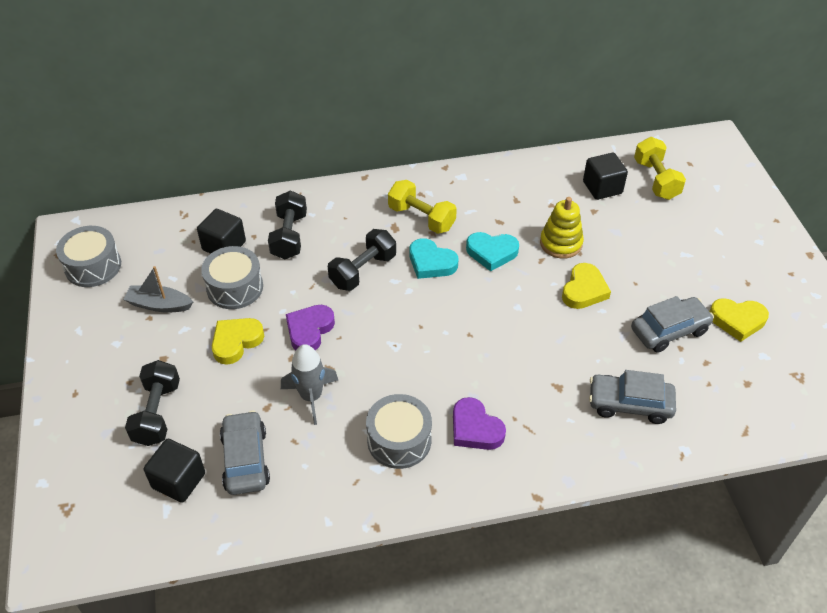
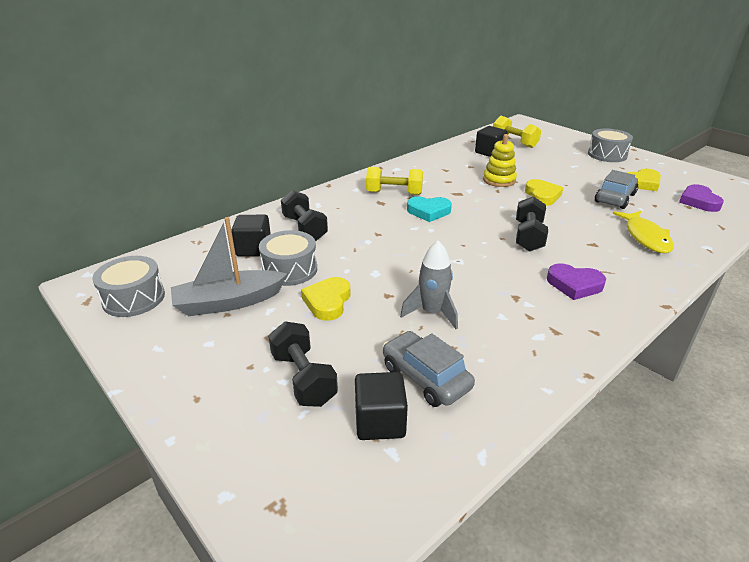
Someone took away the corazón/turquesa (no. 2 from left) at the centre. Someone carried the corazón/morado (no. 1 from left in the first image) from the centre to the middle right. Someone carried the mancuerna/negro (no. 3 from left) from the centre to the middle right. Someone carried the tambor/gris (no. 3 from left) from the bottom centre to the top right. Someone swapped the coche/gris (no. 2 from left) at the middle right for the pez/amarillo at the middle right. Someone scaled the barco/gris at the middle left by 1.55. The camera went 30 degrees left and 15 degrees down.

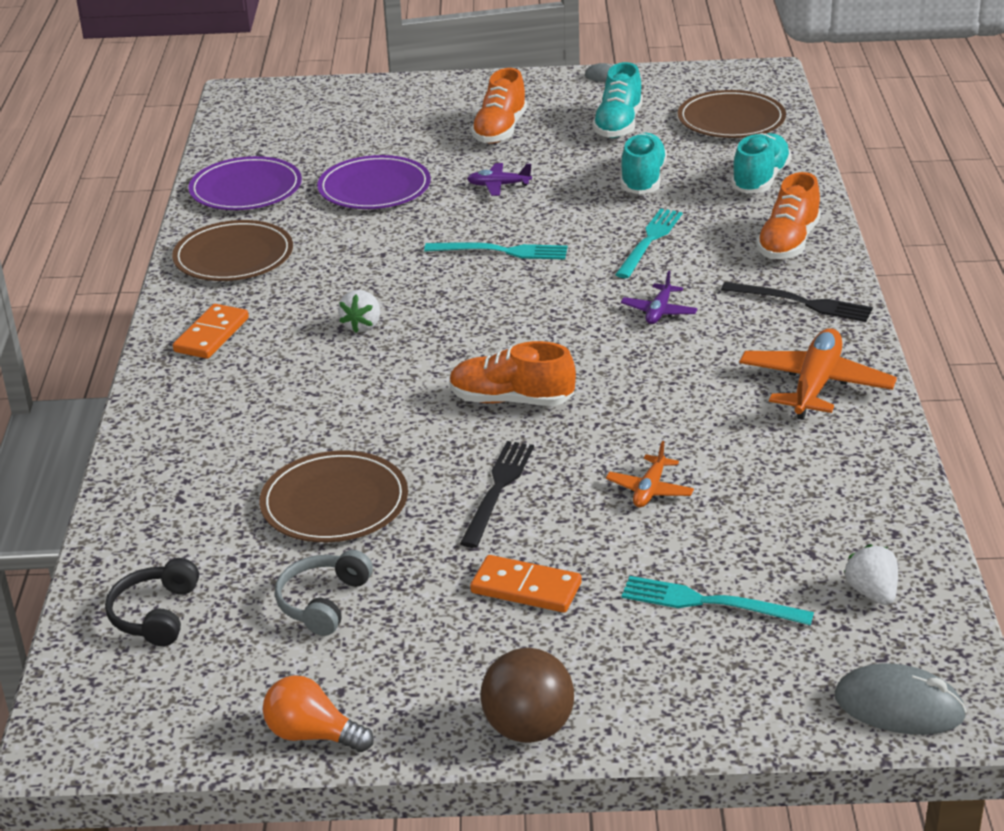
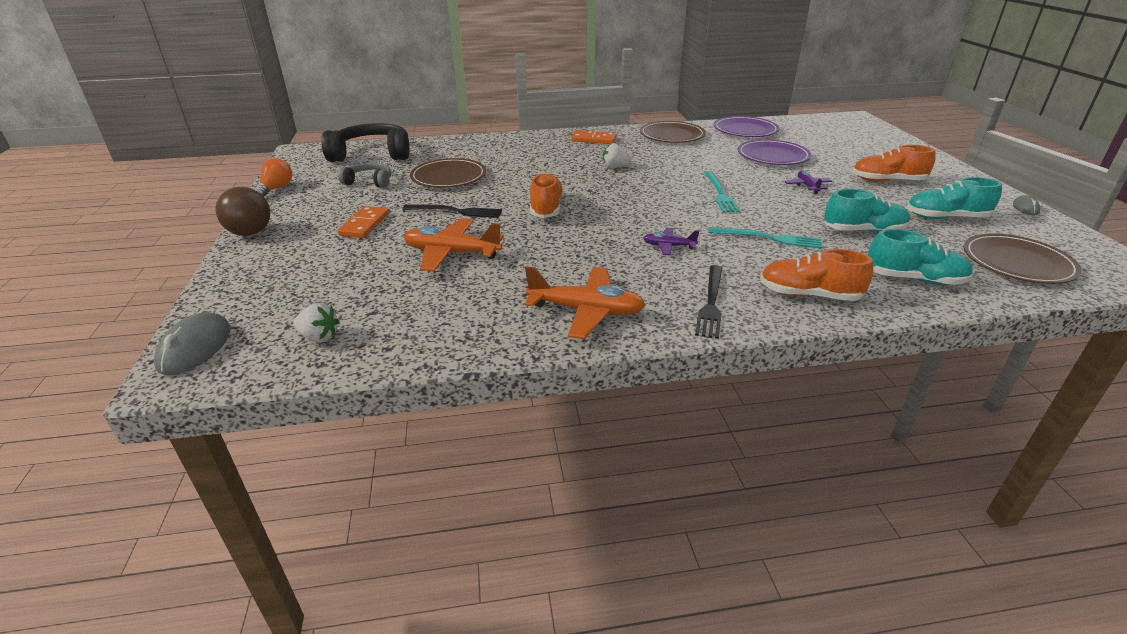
Someone took away the tenedor/turquesa (no. 3 from left) at the bottom right. Someone rotated the fresa/blanco (no. 2 from left in the first image) at the bottom right by 45 degrees clockwise. Someone scaled the auriculares/negro at the bottom left by 1.86. Someone scaled the avión/naranja (no. 1 from left) at the centre by 1.88. The camera went 80 degrees right and 0 degrees up.

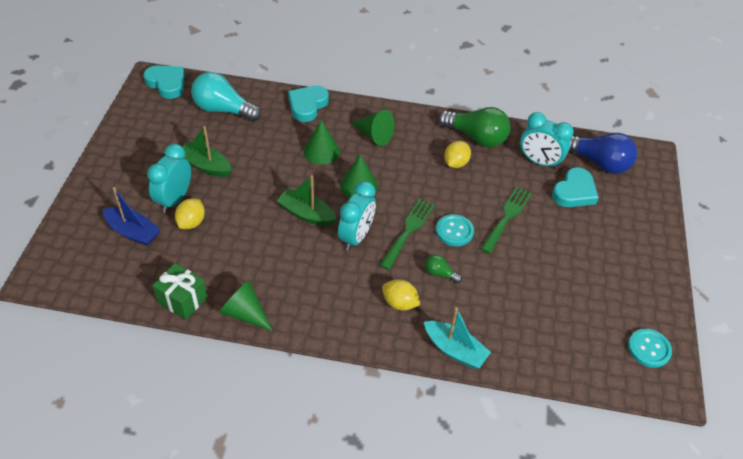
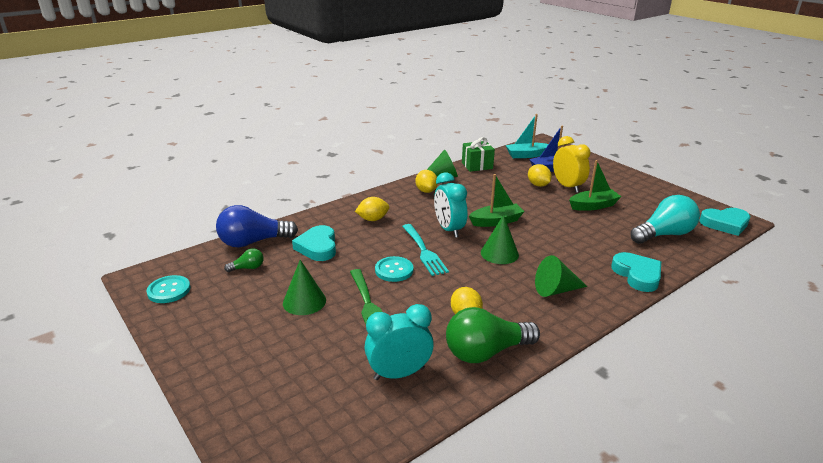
Someone put down the limón/amarillo (no. 2 from left) at the centre. Someone carried the cono/verde (no. 2 from left in the first image) from the top centre to the centre. Someone carried the barco/turquesa from the bottom centre to the top centre. Someone carried the bombilla/verde (no. 1 from left) from the centre to the middle left. Someone carried the corazón/turquesa (no. 3 from left in the first image) from the middle right to the centre. Someone carried the bombilla/azul from the middle right to the middle left. Someone repainted the despertador/turquesa (no. 1 from left) at the middle left, which became the despertador/amarillo at the middle right. Someone repainted the tenedor/verde (no. 1 from left) at the centre, which became the tenedor/turquesa at the centre. The camera went 135 degrees right and 20 degrees down.

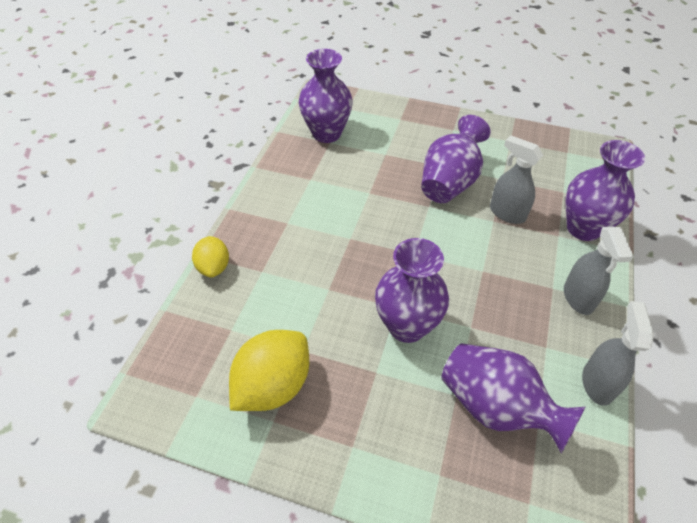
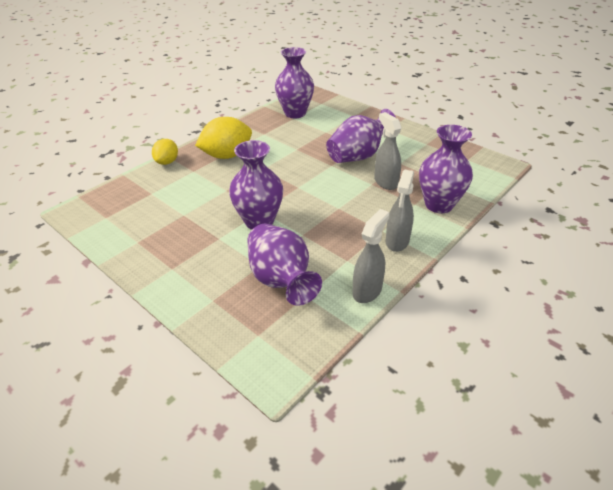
Someone carried the limón/amarillo (no. 2 from left) from the bottom centre to the top centre. The camera went 25 degrees right and 10 degrees down.

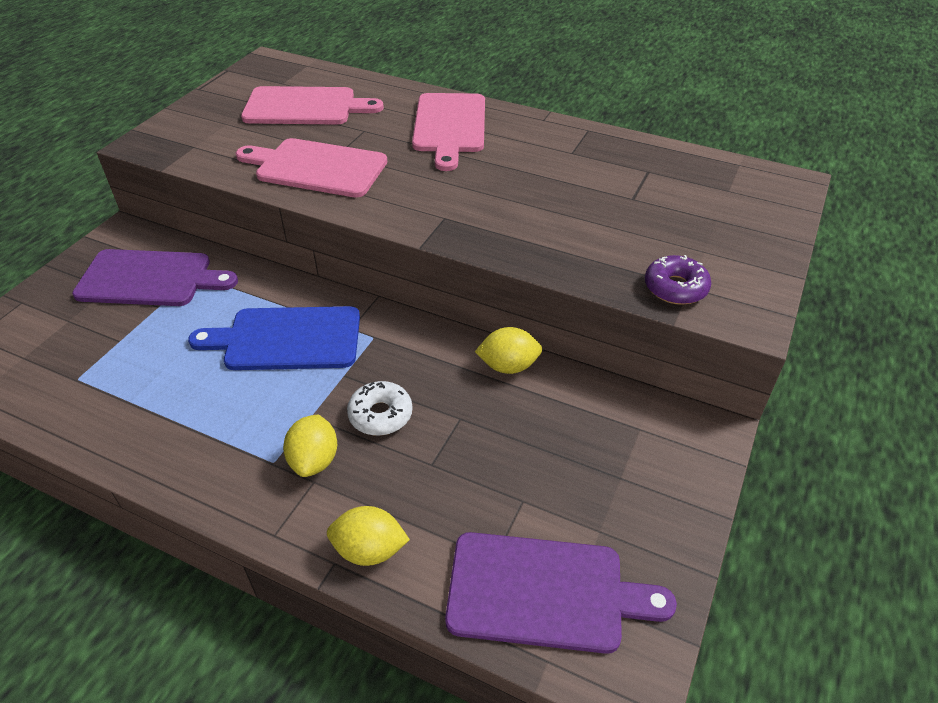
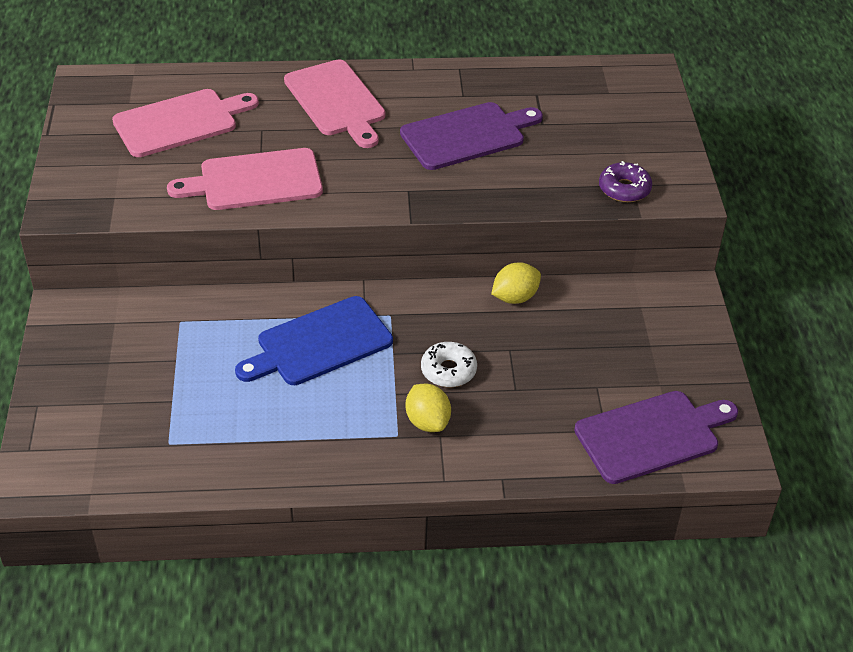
Someone took away the limón/amarillo (no. 2 from left) at the bottom centre. Someone carried the tabla de cortar/morado (no. 1 from left) from the middle left to the top centre. The camera went 30 degrees left and 0 degrees up.

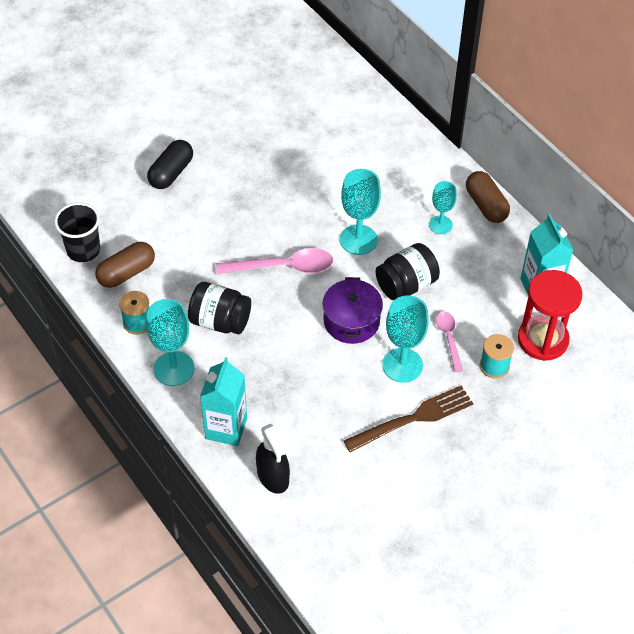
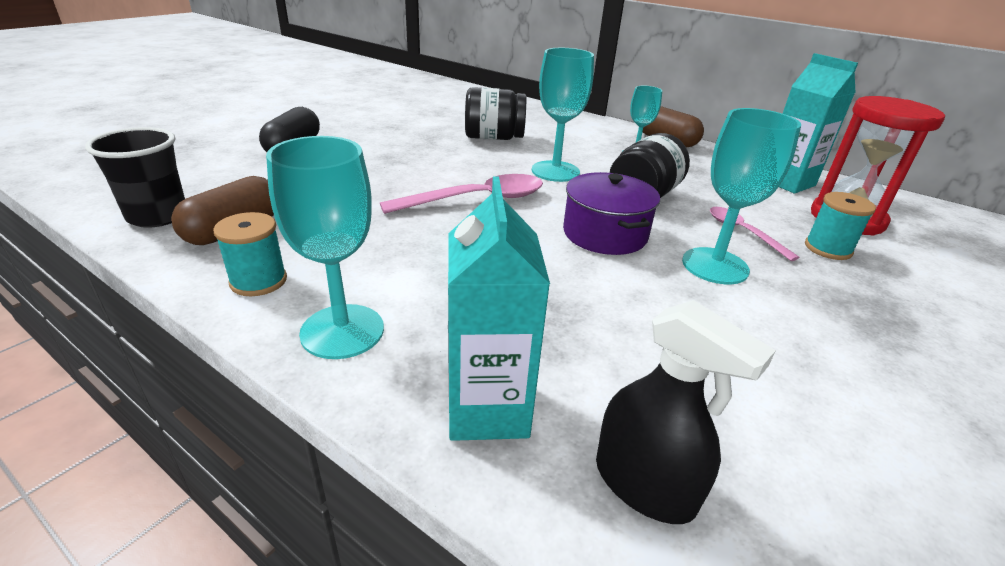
Someone took away the tenedor/marrón at the centre. Someone carried the tarro/negro (no. 1 from left) from the centre to the top centre. The camera went 20 degrees left and 20 degrees down.

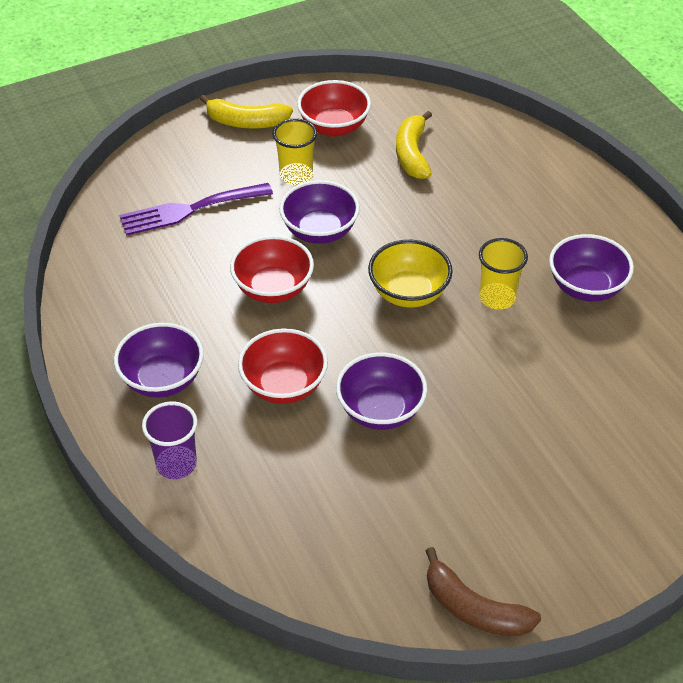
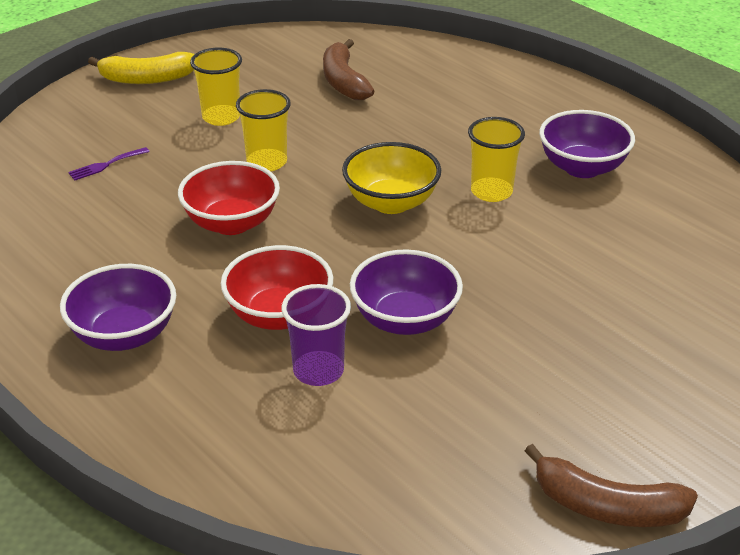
Someone took away the cuenco/rojo (no. 3 from left) at the top centre. Someone carried the vaso/morado from the middle left to the centre. Someone swapped the cuenco/morado (no. 2 from left) at the top centre for the vaso/amarillo (no. 2 from left) at the top centre. Someone repainted the plátano/amarillo (no. 2 from left) at the top centre, which became the plátano/marrón (no. 1 from left) at the top centre. Someone scaled the tenedor/morado at the top left by 0.45. The camera went 15 degrees left and 10 degrees down.

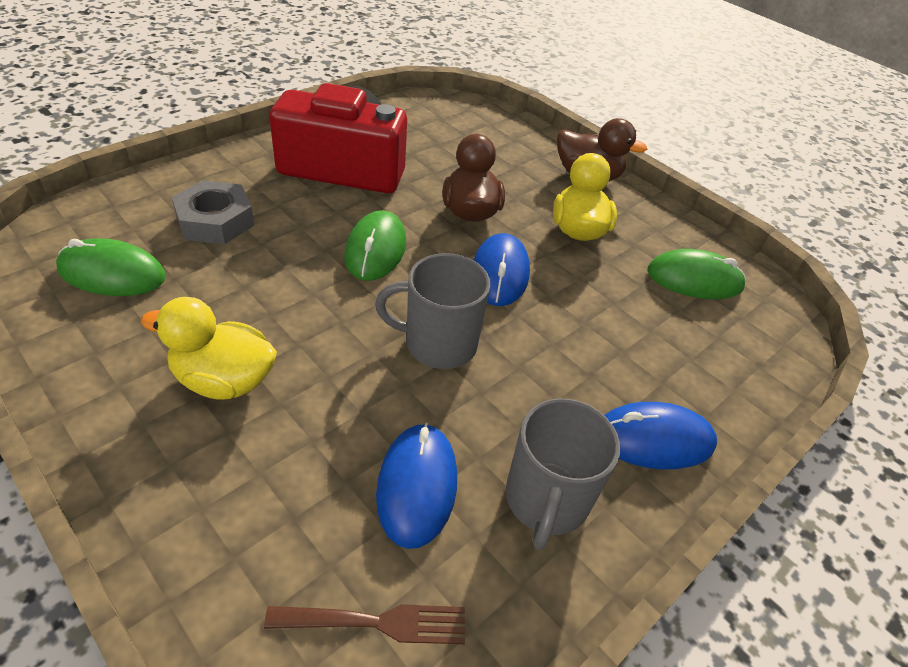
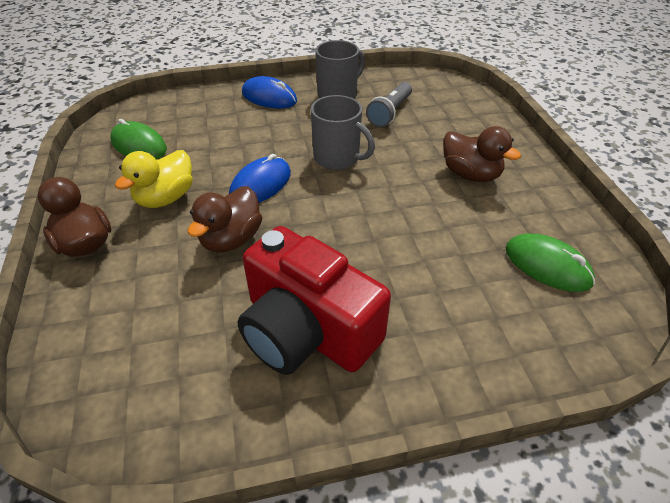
Someone took away the tuerca/gris at the top left. Someone took away the tenedor/marrón at the bottom centre. Someone took away the ratón/verde (no. 2 from left) at the centre. Someone swapped the ratón/azul (no. 1 from left) at the bottom centre for the lámpara de mano/gris at the top centre. Someone repainted the pato/amarillo (no. 1 from left) at the middle left, which became the pato/marrón (no. 3 from left) at the top right. The camera went 145 degrees left and 0 degrees up.

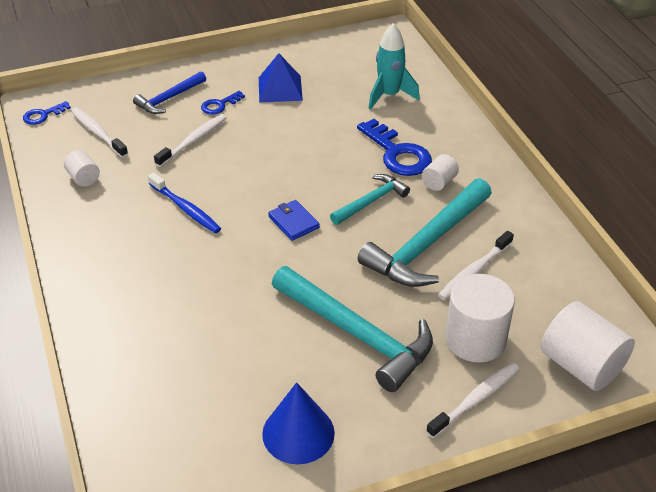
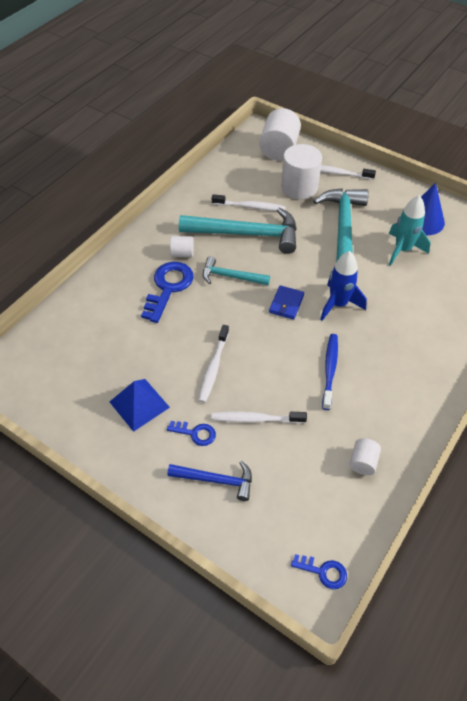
Someone put down the cohete/azul at the middle right. Someone carried the cepillo de dientes/blanco (no. 1 from left) from the top left to the centre. Someone carried the cohete/turquesa from the top centre to the top right. The camera went 125 degrees left and 10 degrees up.

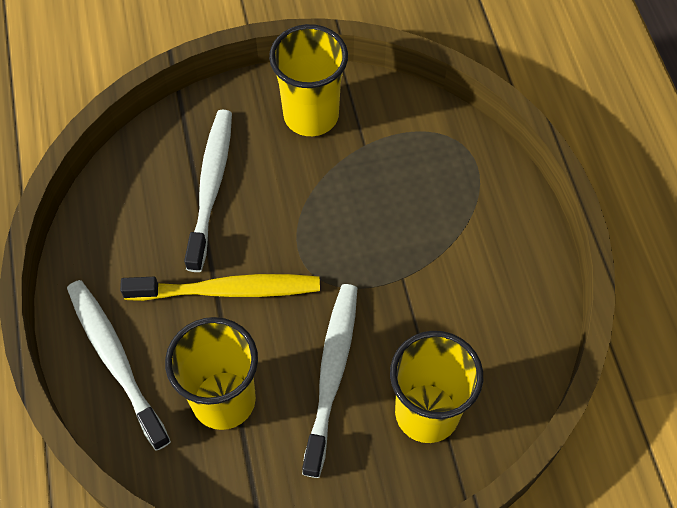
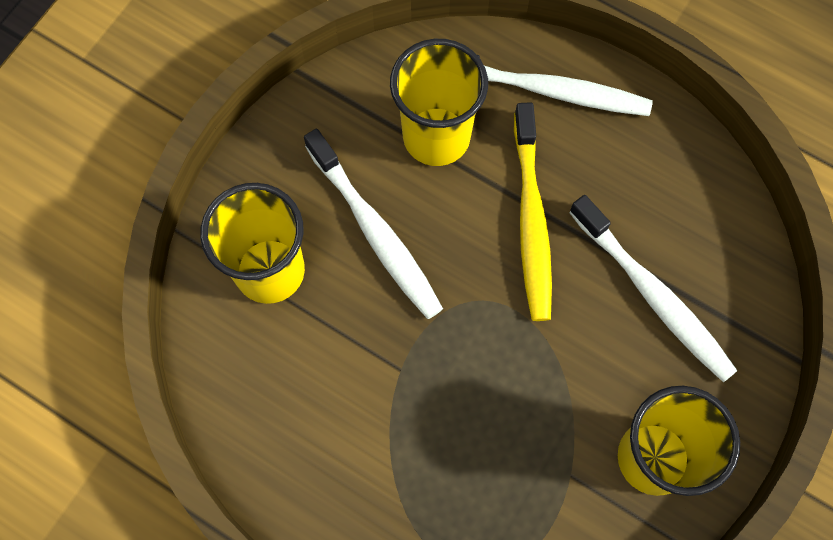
Someone rotated the cepillo de dientes/amarillo at the middle left by 45 degrees counterclockwise. The camera went 135 degrees right and 10 degrees up.

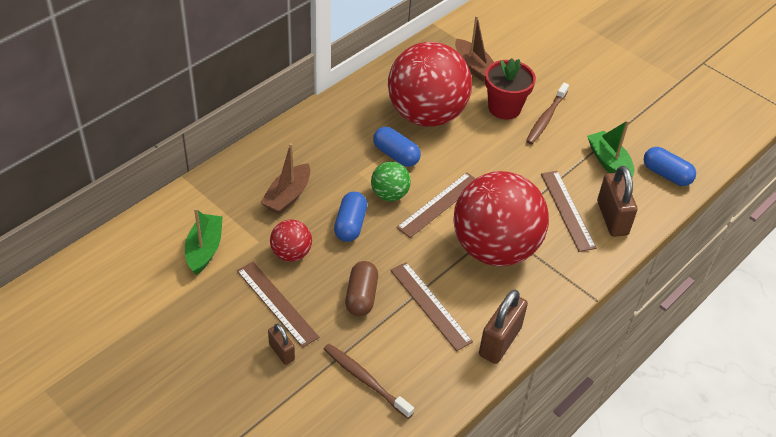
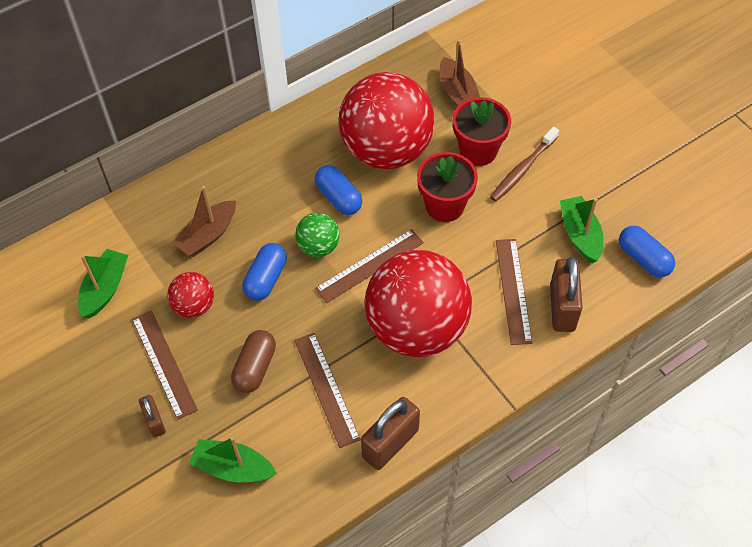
Someone put down the maceta/rojo (no. 1 from left) at the centre. Someone swapped the cepillo de dientes/marrón (no. 1 from left) at the bottom centre for the barco/verde (no. 2 from left) at the bottom left. The camera went 15 degrees right and 10 degrees up.

